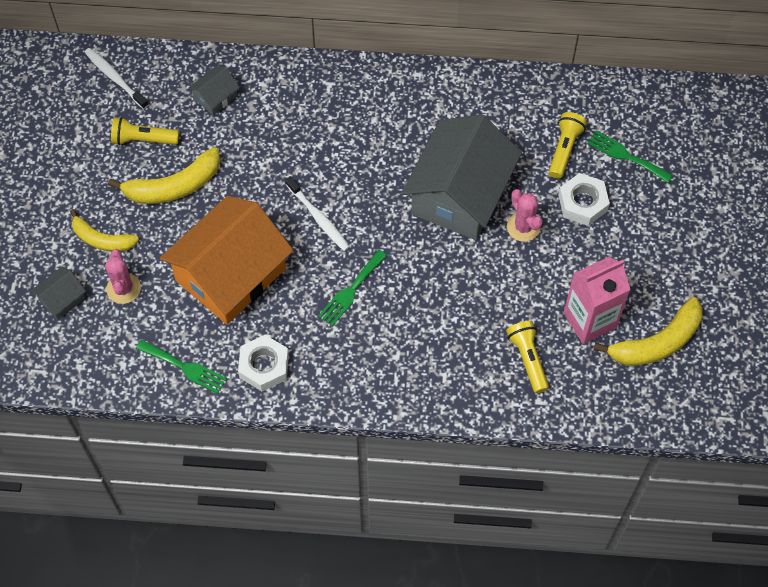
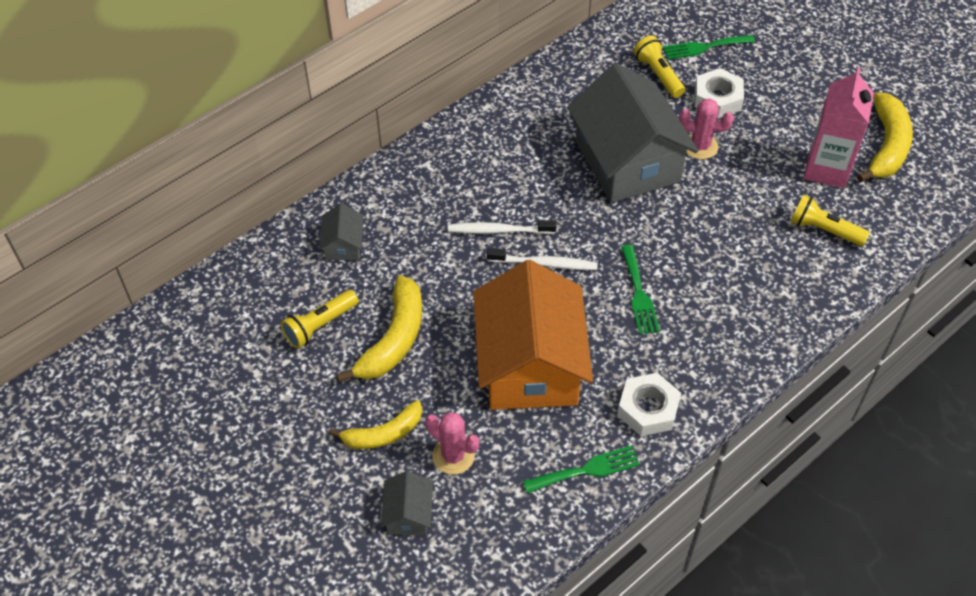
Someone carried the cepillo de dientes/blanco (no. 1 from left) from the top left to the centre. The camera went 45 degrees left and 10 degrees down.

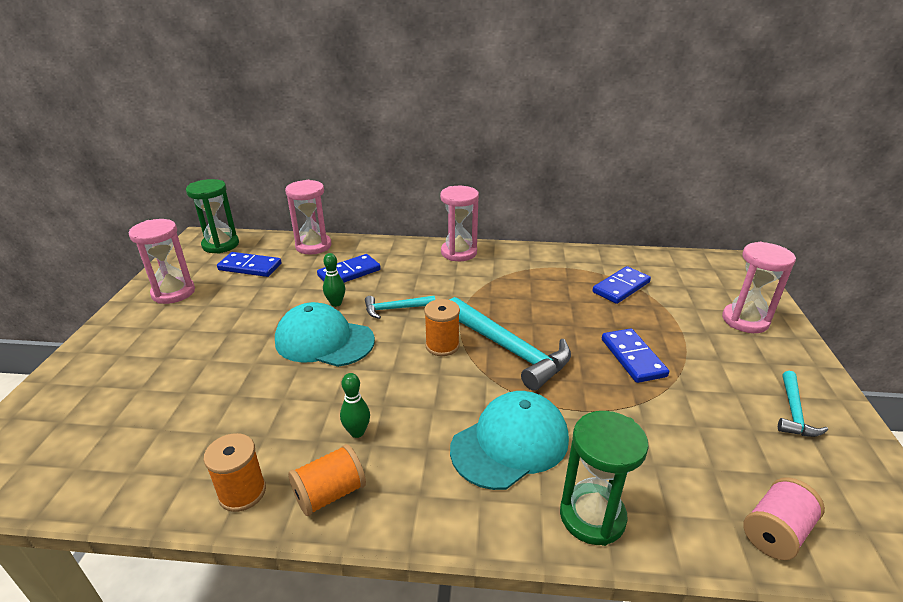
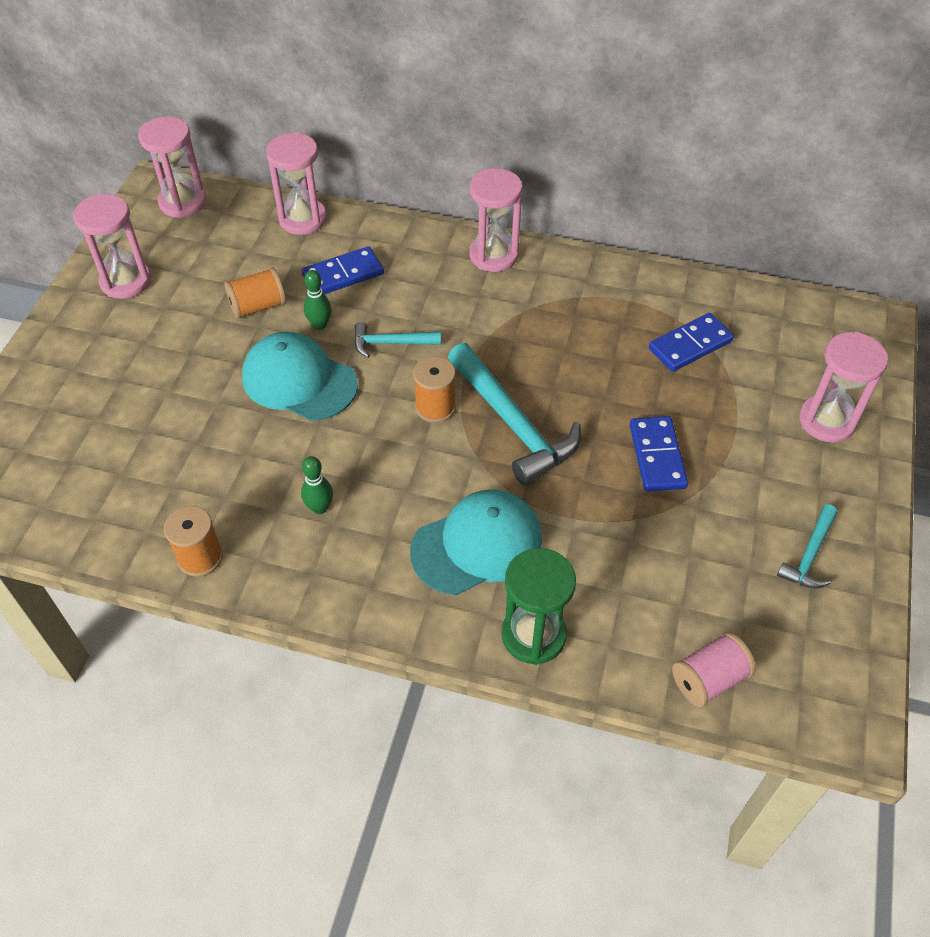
Someone took away the ficha de dominó/azul (no. 1 from left) at the middle left. Someone carried the carrete/naranja (no. 2 from left) from the bottom centre to the top left. Someone repainted the reloj de arena/verde (no. 1 from left) at the middle left, which became the reloj de arena/rosa (no. 2 from left) at the top left. The camera went 10 degrees right and 20 degrees up.

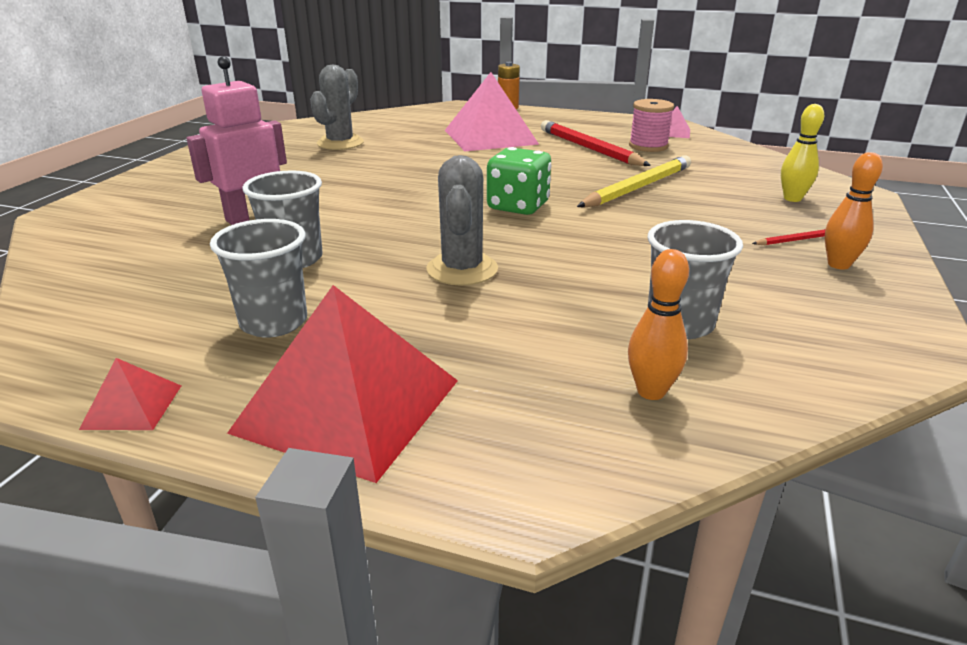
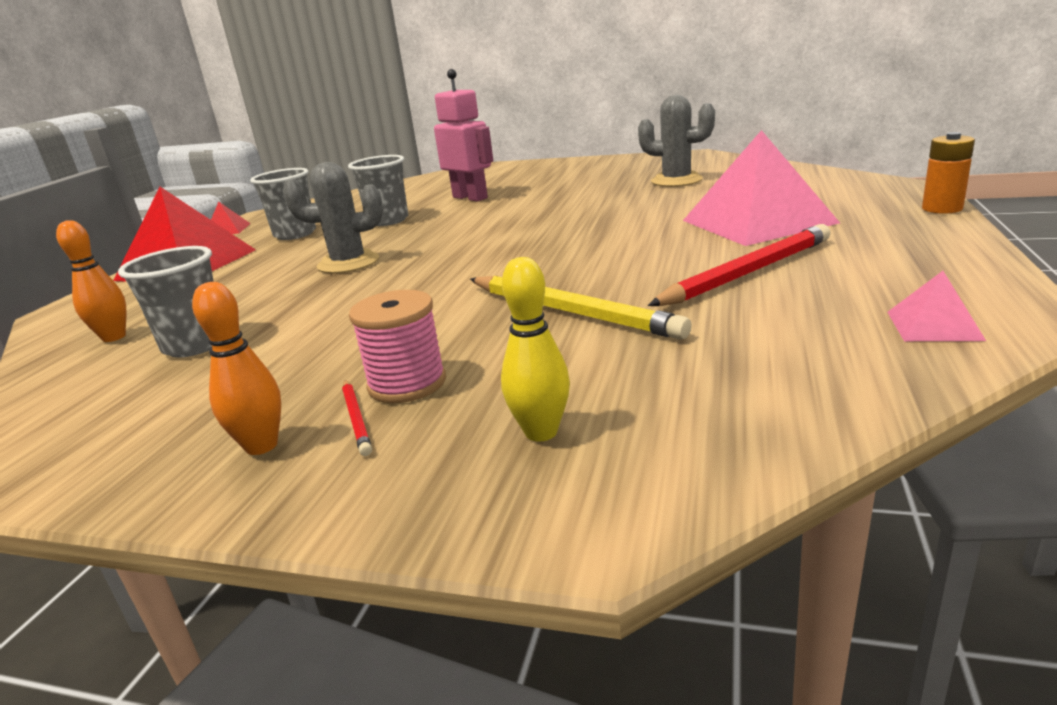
Someone took away the dado/verde at the top centre. Someone carried the carrete/rosa from the top right to the centre. The camera went 90 degrees right and 5 degrees down.

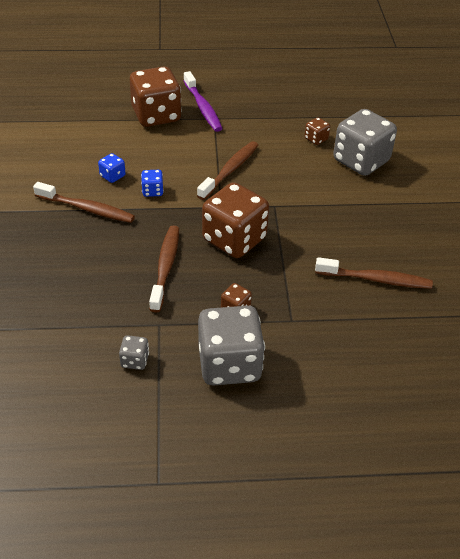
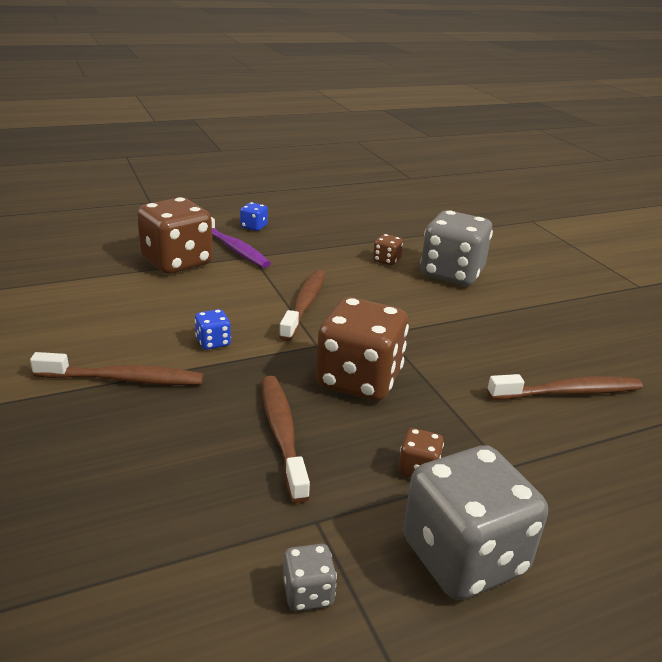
Someone carried the dado/azul (no. 1 from left in the first image) from the top left to the top centre. The camera went 20 degrees left and 15 degrees down.

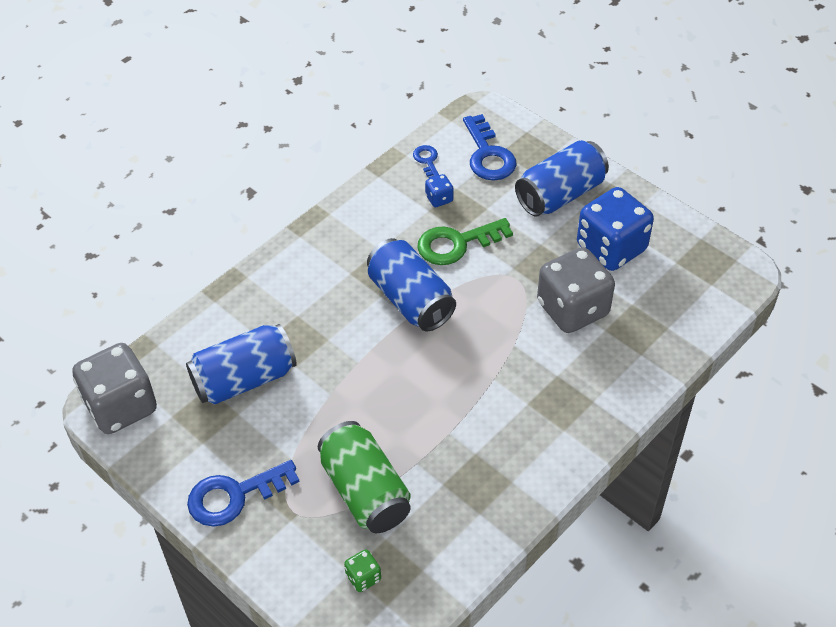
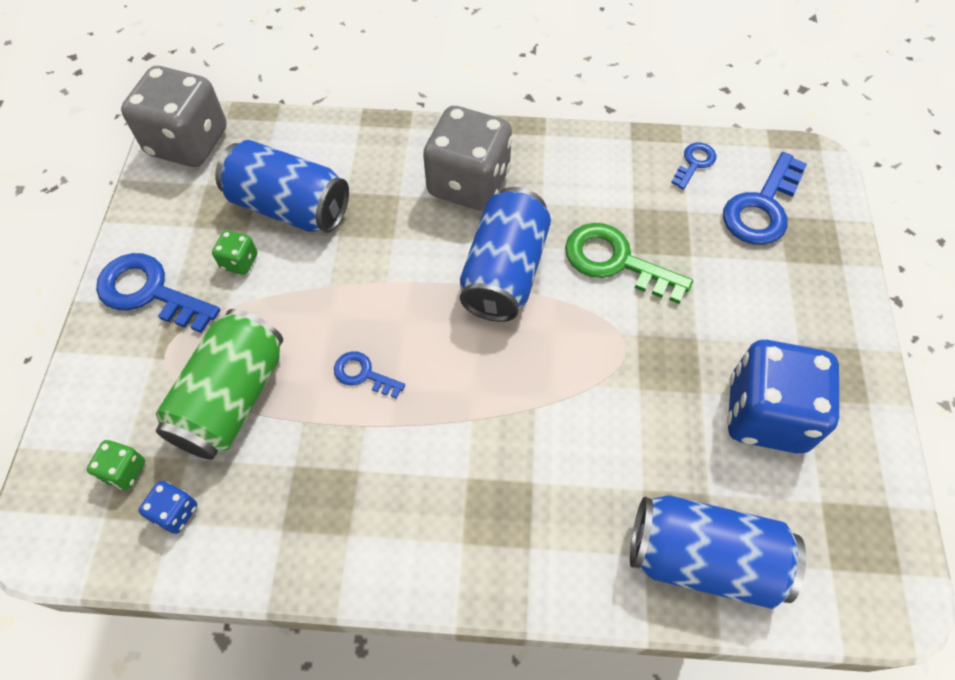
Someone put down the dado/verde (no. 2 from left) at the middle left. Someone put down the llave/azul (no. 2 from left) at the centre. Someone carried the dado/azul (no. 1 from left) from the top centre to the bottom left. Someone carried the lata/azul (no. 3 from left) from the top right to the bottom right. Someone carried the dado/gris (no. 2 from left) from the middle right to the top centre. The camera went 50 degrees right and 10 degrees up.

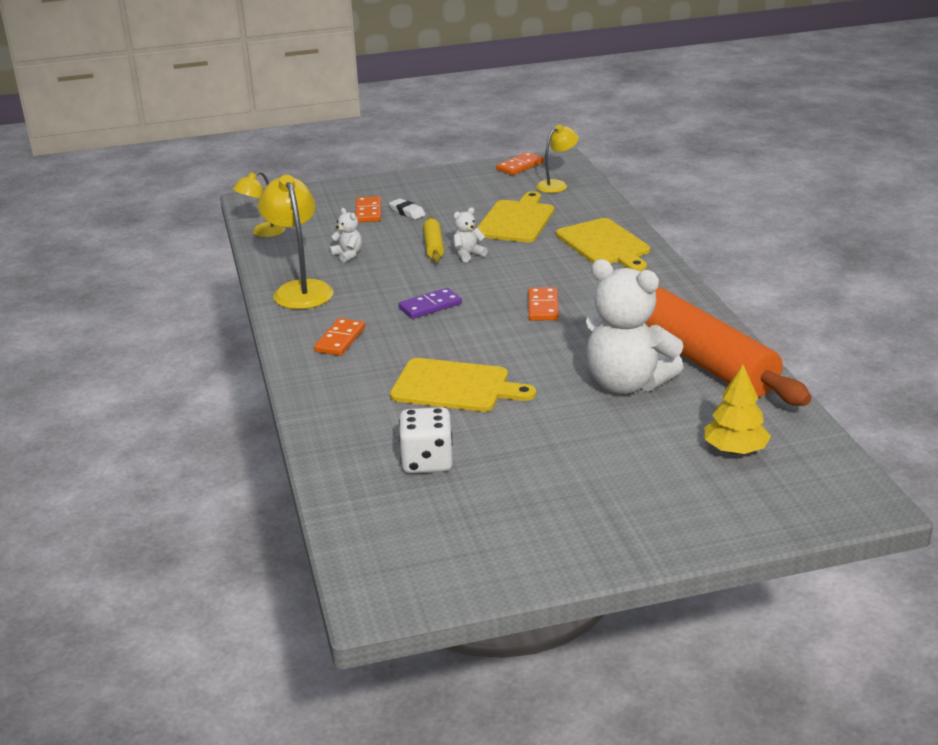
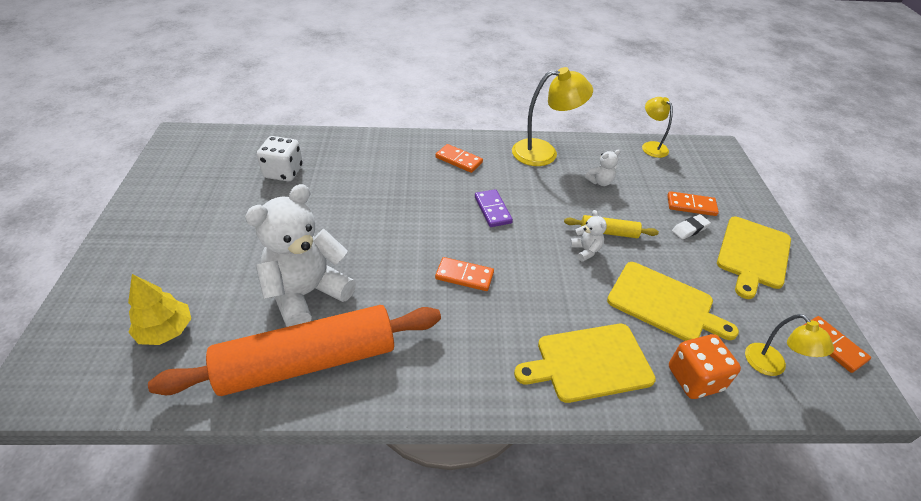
Someone put down the dado/naranja at the bottom right. Someone carried the tabla de cortar/amarillo (no. 1 from left in the first image) from the centre to the middle right. The camera went 100 degrees right and 15 degrees up.

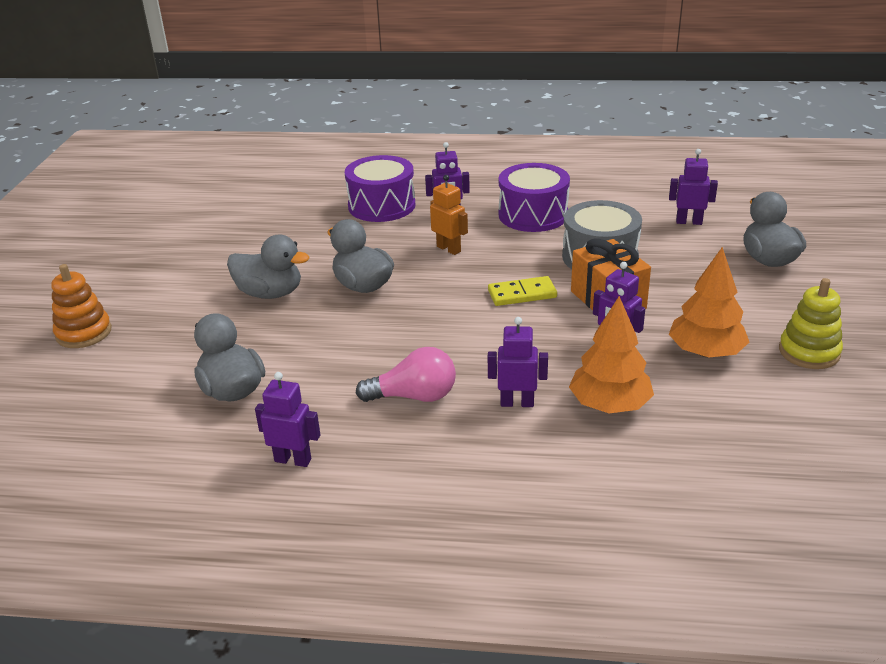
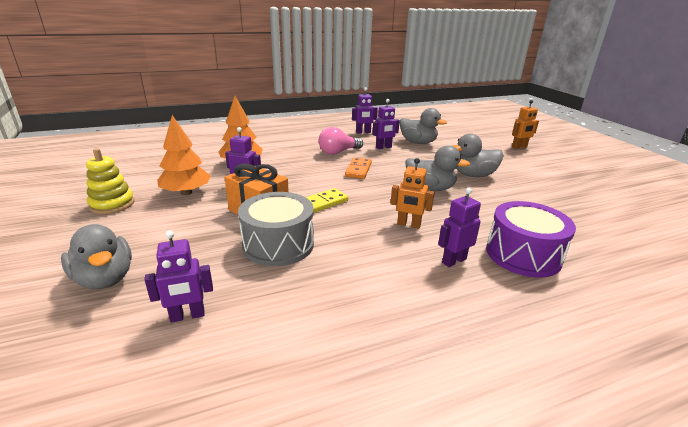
Someone took away the tambor/morado (no. 2 from left) at the top centre. Someone put down the ficha de dominó/naranja at the centre. Someone carried the robot/morado (no. 3 from left in the first image) from the centre to the top centre. Someone swapped the juguete apilable/naranja at the middle left for the robot/naranja (no. 2 from left) at the top right. The camera went 150 degrees right and 5 degrees down.

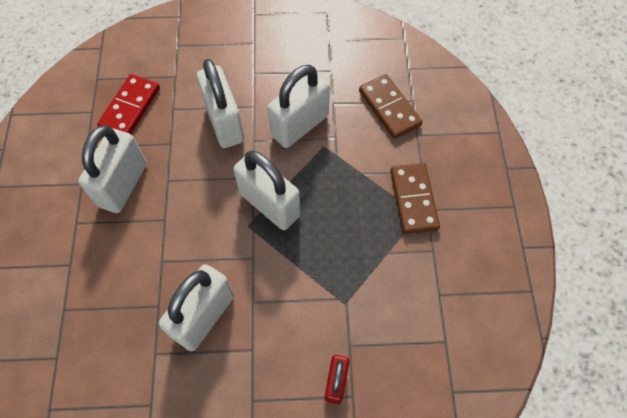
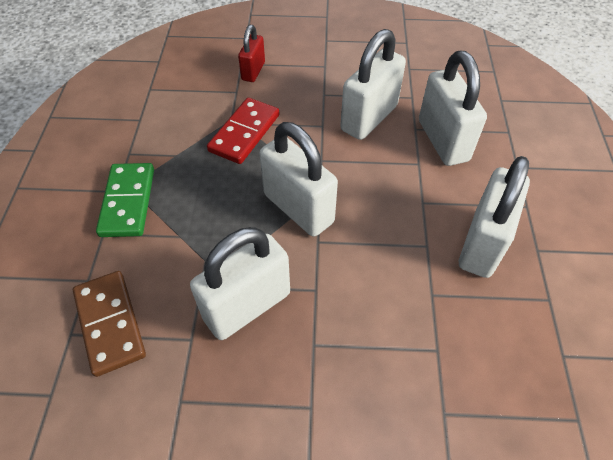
Someone carried the ficha de dominó/rojo from the top left to the top centre. Someone carried the candado/blanco (no. 3 from left in the first image) from the top centre to the top right. Someone repainted the ficha de dominó/marrón (no. 2 from left) at the centre, which became the ficha de dominó/verde at the middle left. The camera went 175 degrees left and 10 degrees down.

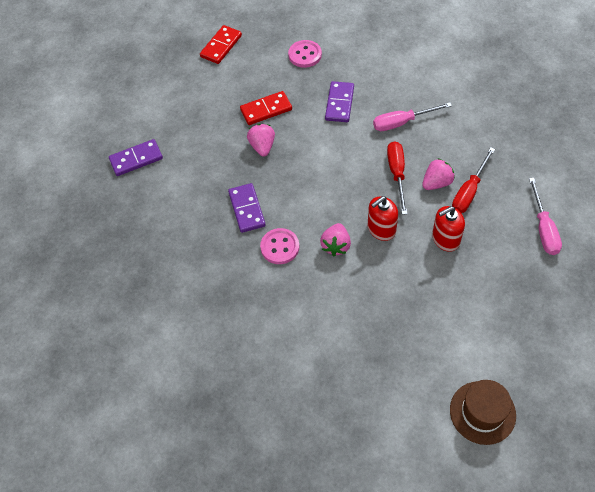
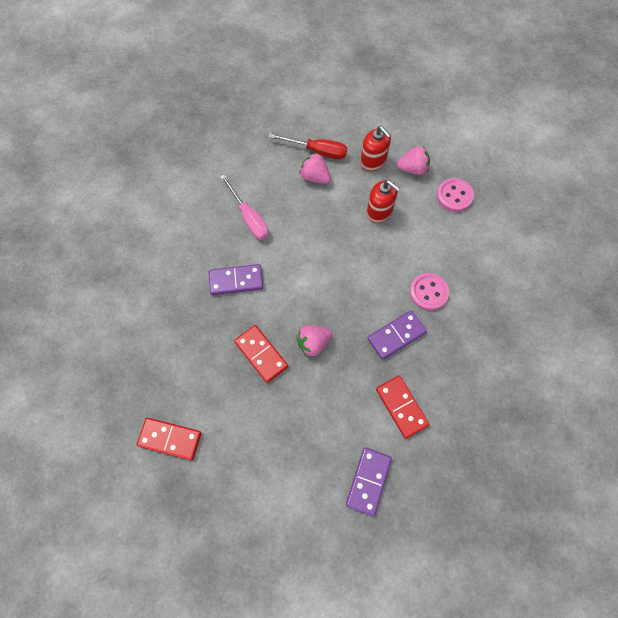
Someone took away the destornillador/rojo (no. 1 from left) at the middle right. Someone took away the sombrero/marrón at the bottom right. Someone took away the destornillador/rosa (no. 2 from left) at the middle right. Someone put down the ficha de dominó/rojo (no. 3 from left) at the centre. Someone carried the botón/rosa (no. 2 from left) from the top centre to the top right. Someone carried the fresa/rosa (no. 2 from left in the first image) from the centre to the top right. Someone rotated the ficha de dominó/morado (no. 1 from left in the first image) at the top left by 60 degrees clockwise. The camera went 110 degrees left and 10 degrees up.

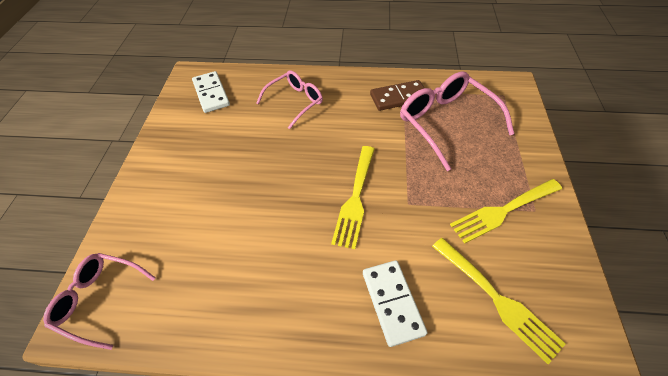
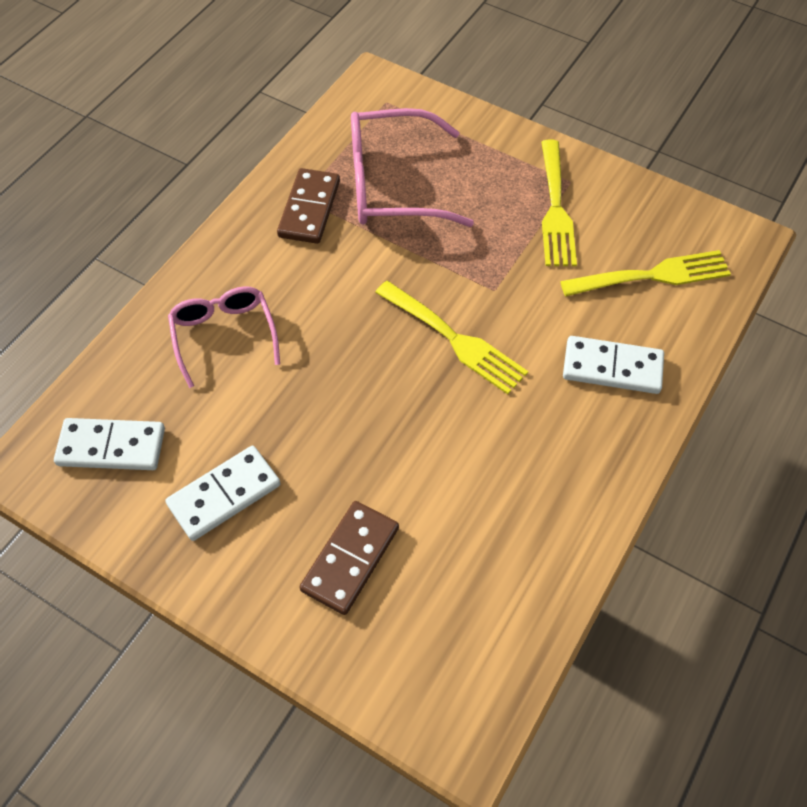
Someone took away the gafas/rosa (no. 1 from left) at the bottom left. Someone put down the ficha de dominó/blanco (no. 2 from left) at the middle left. Someone put down the ficha de dominó/marrón (no. 2 from left) at the bottom centre. The camera went 65 degrees left and 5 degrees up.

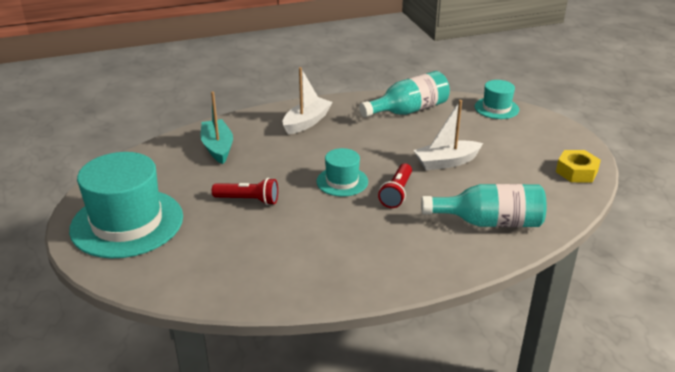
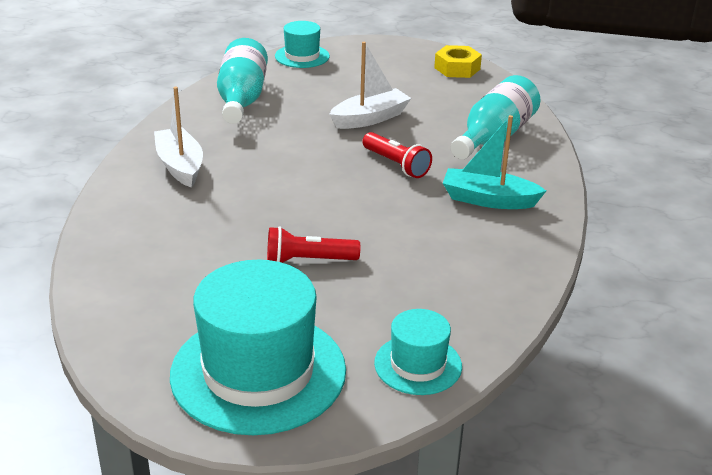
Someone carried the barco/turquesa from the middle left to the middle right. Someone carried the sombrero/turquesa (no. 2 from left in the first image) from the centre to the bottom centre. Someone rotated the lámpara de mano/rojo (no. 1 from left) at the centre by 135 degrees counterclockwise. Someone rotated the barco/blanco (no. 2 from left) at the centre by 135 degrees counterclockwise. The camera went 60 degrees left and 0 degrees up.

